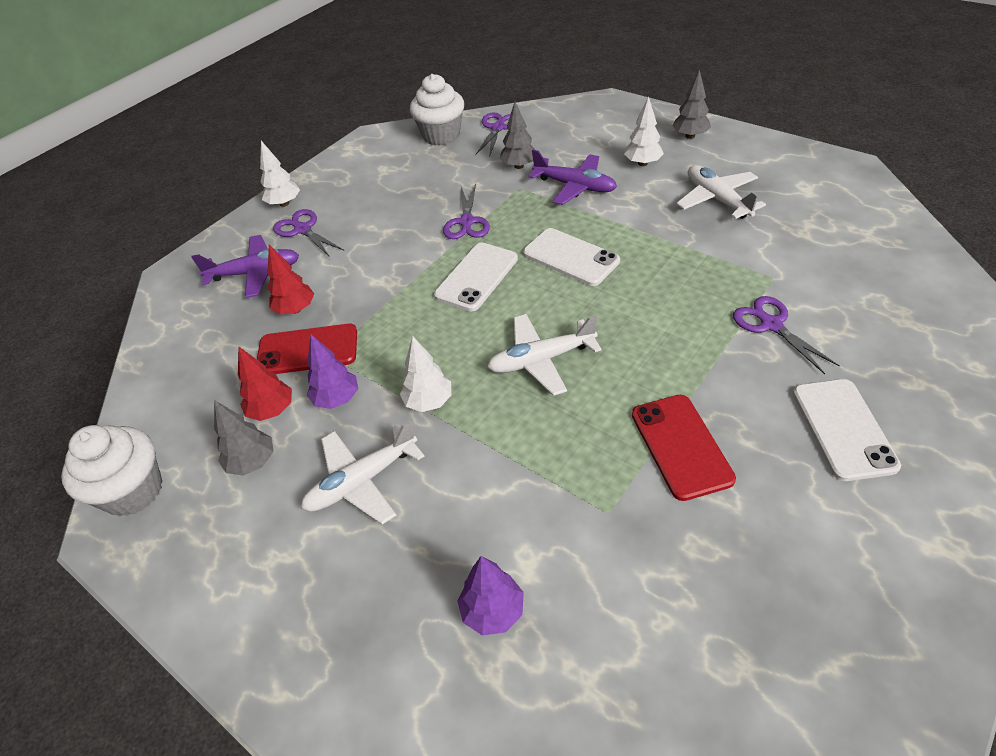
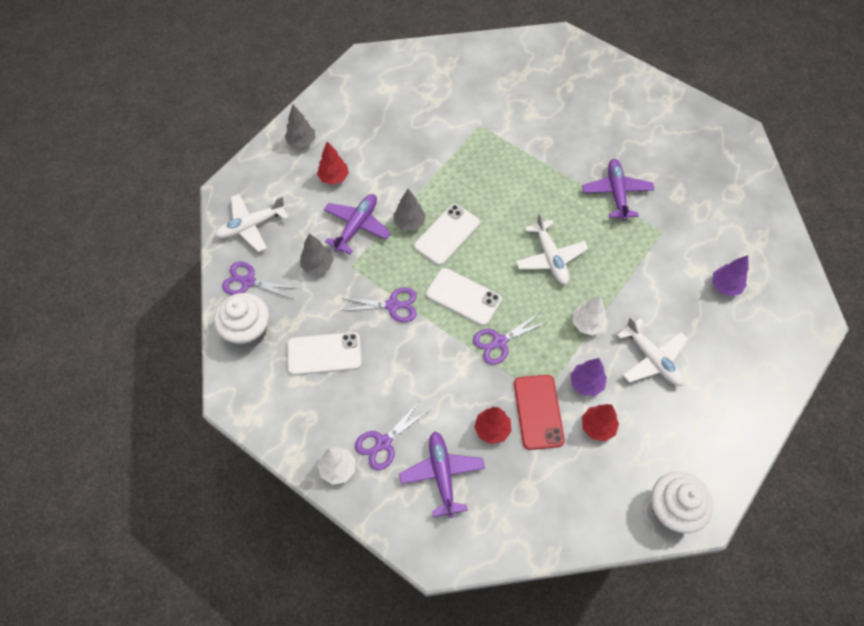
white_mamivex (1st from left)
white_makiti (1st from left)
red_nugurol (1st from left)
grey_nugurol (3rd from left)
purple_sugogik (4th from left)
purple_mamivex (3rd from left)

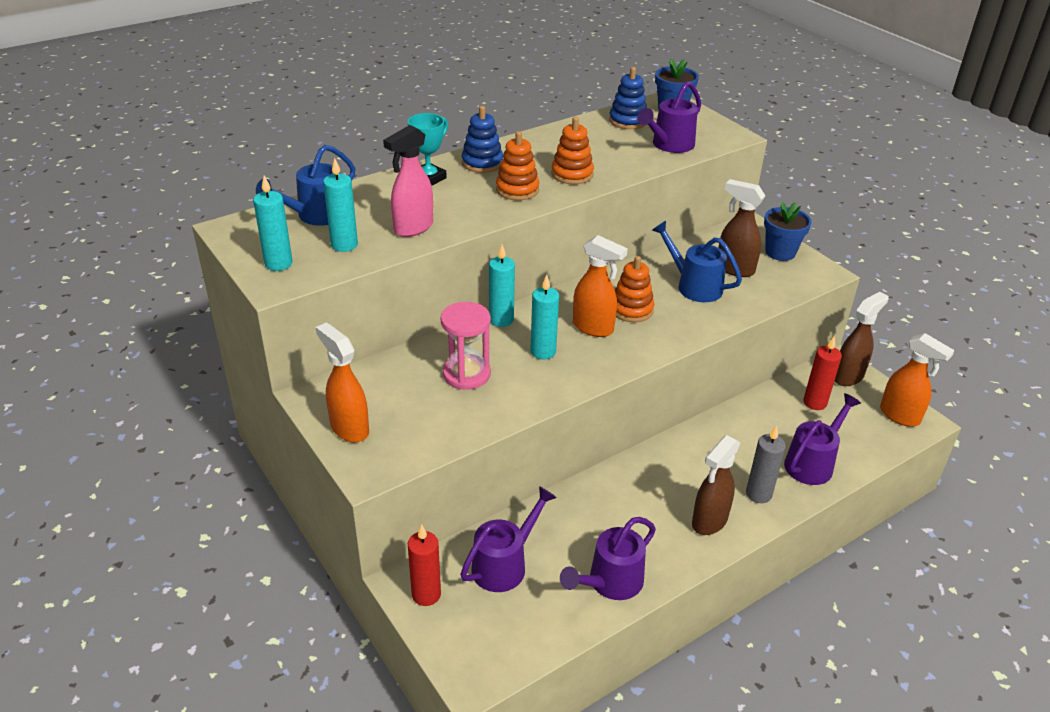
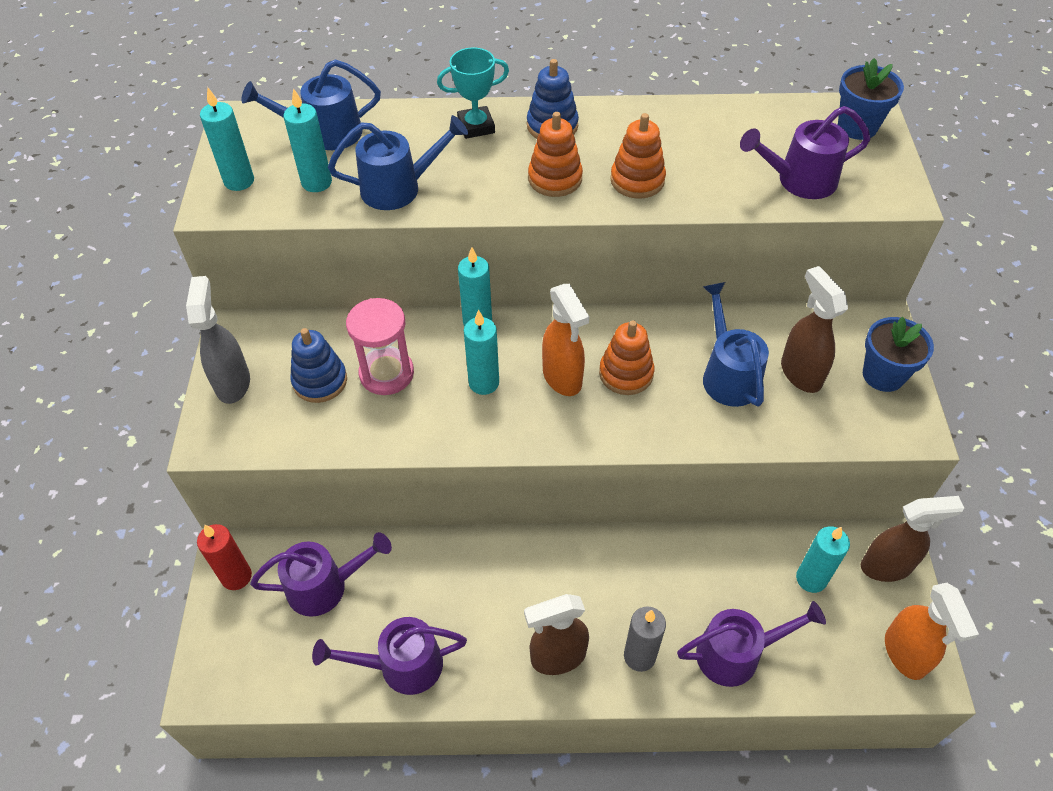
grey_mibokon
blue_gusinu (1st from left)
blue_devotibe (2nd from left)
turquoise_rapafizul (5th from left)

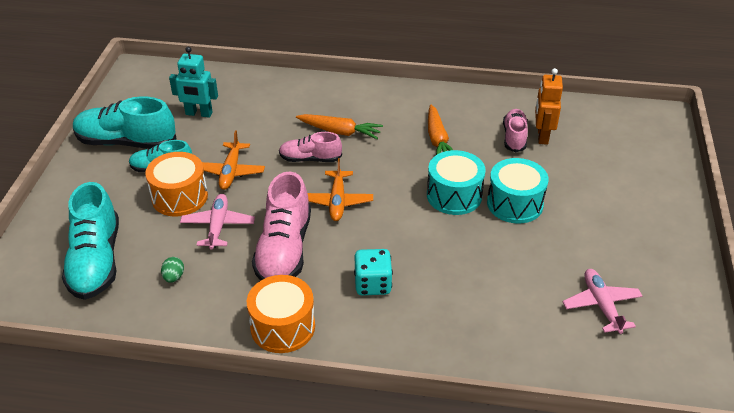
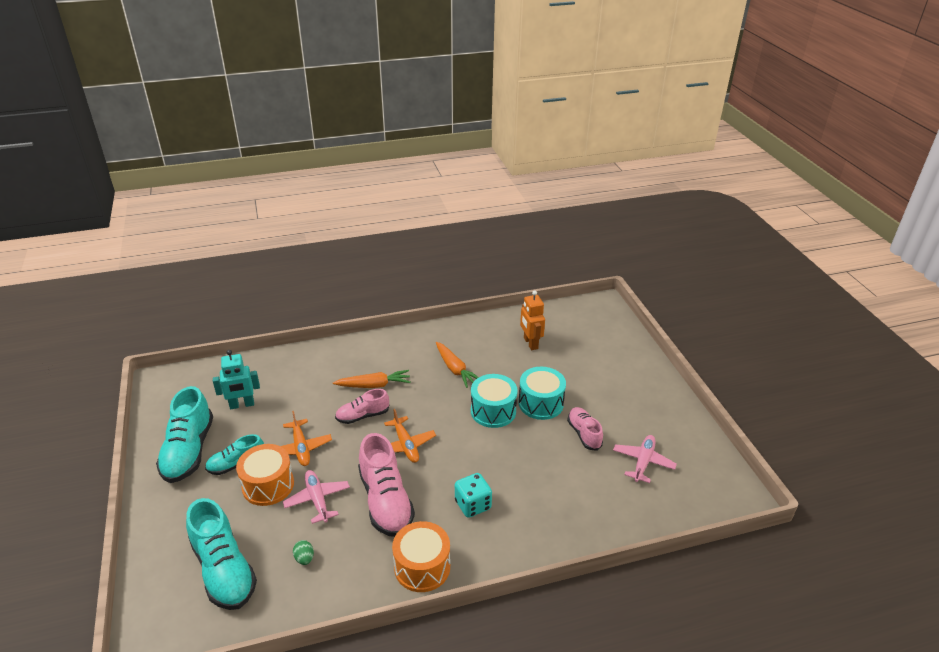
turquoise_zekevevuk (1st from left)
pink_zekevevuk (3rd from left)
pink_mamivex (2nd from left)

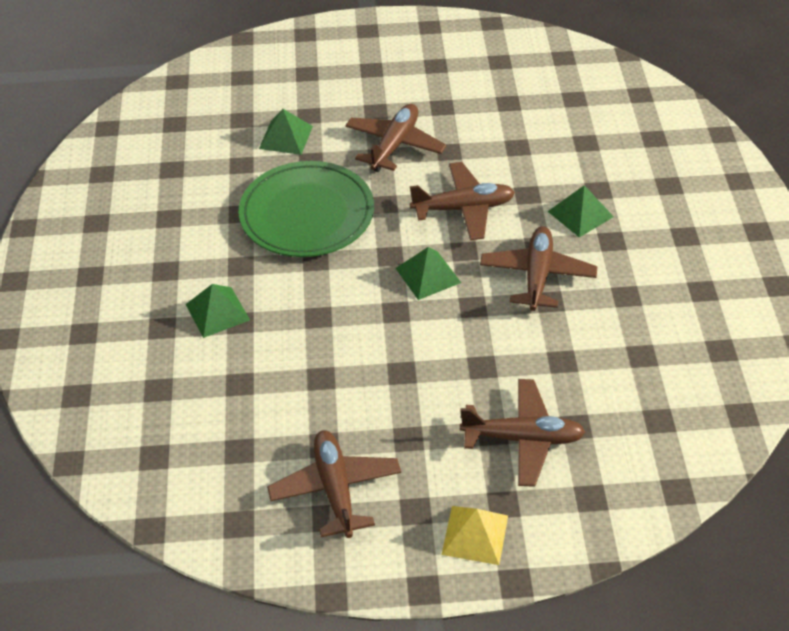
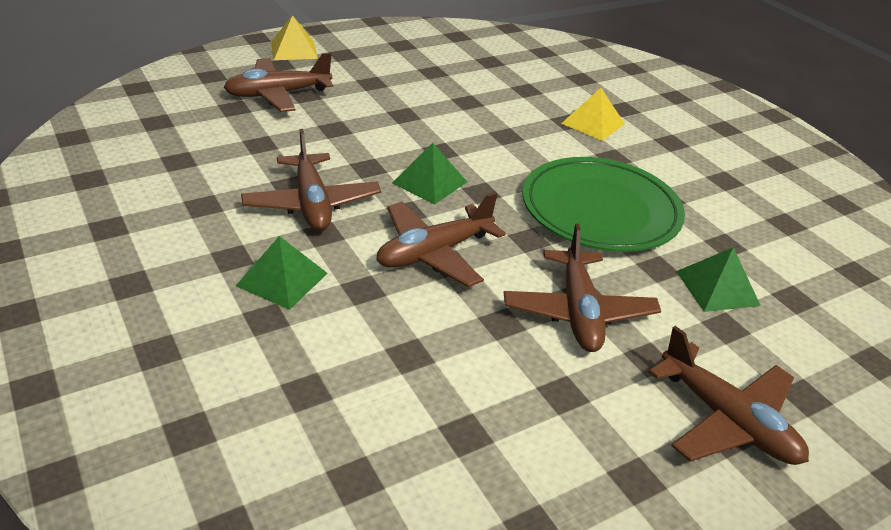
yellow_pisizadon (2nd from left)
brown_mamivex (5th from left)

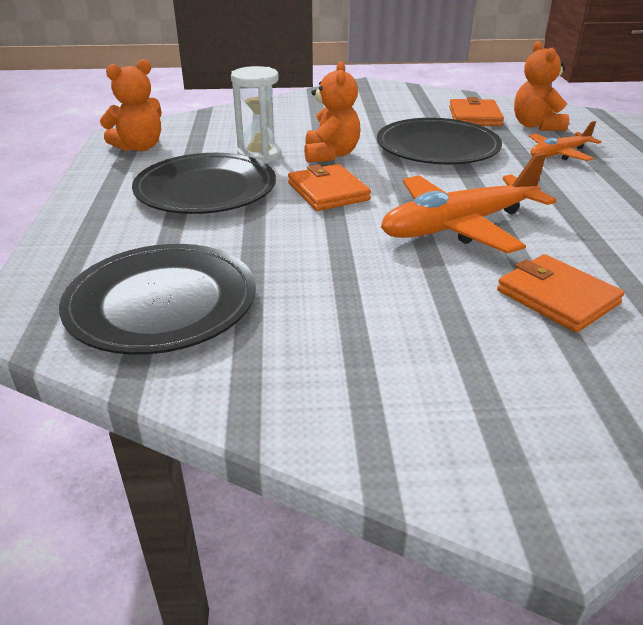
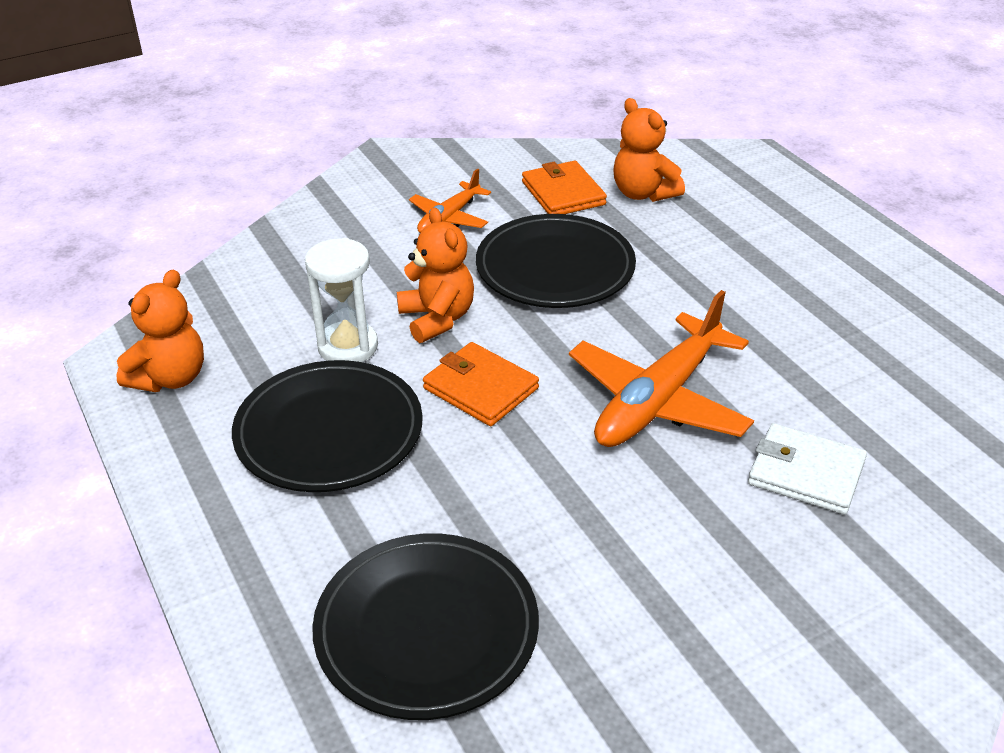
orange_mamivex (1st from left)
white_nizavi

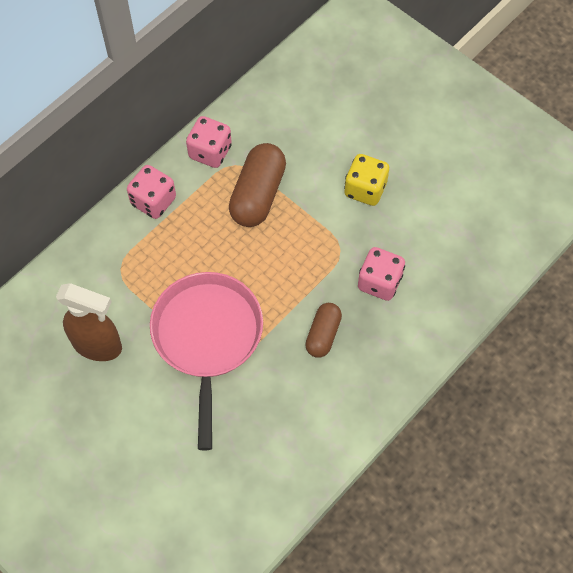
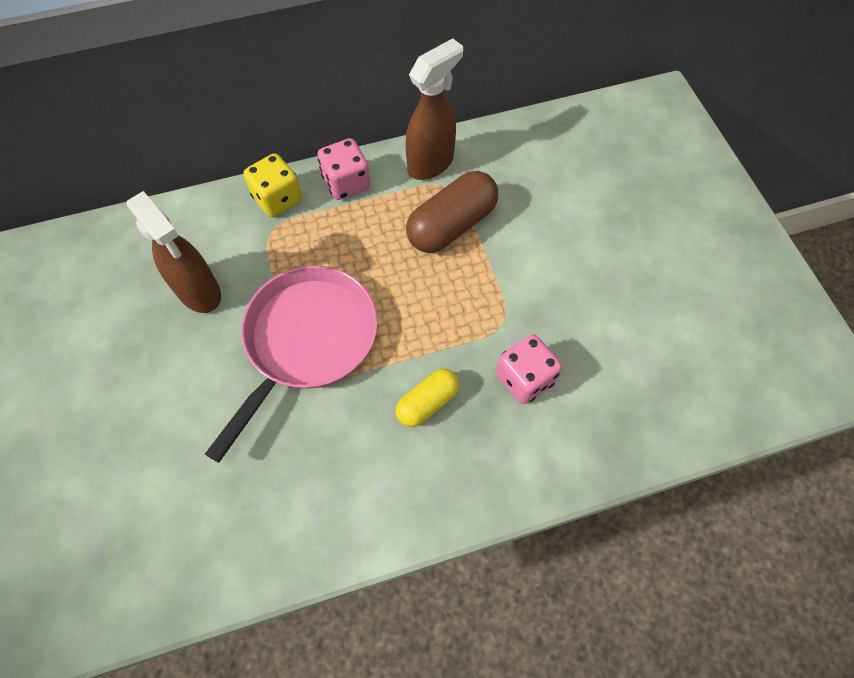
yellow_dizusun
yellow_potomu
brown_mibokon (2nd from left)

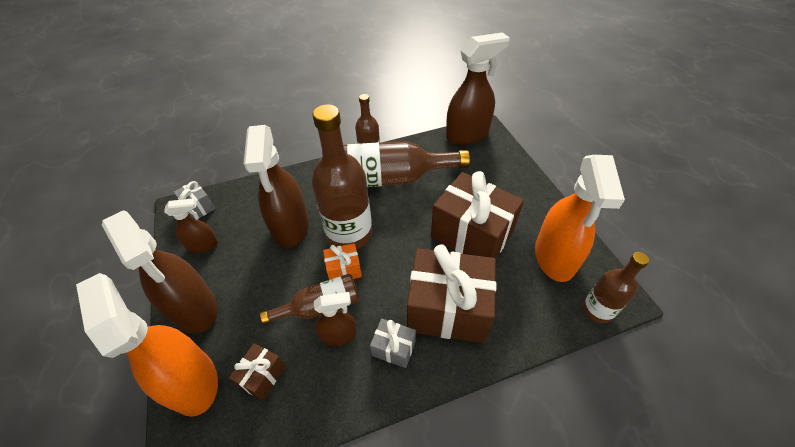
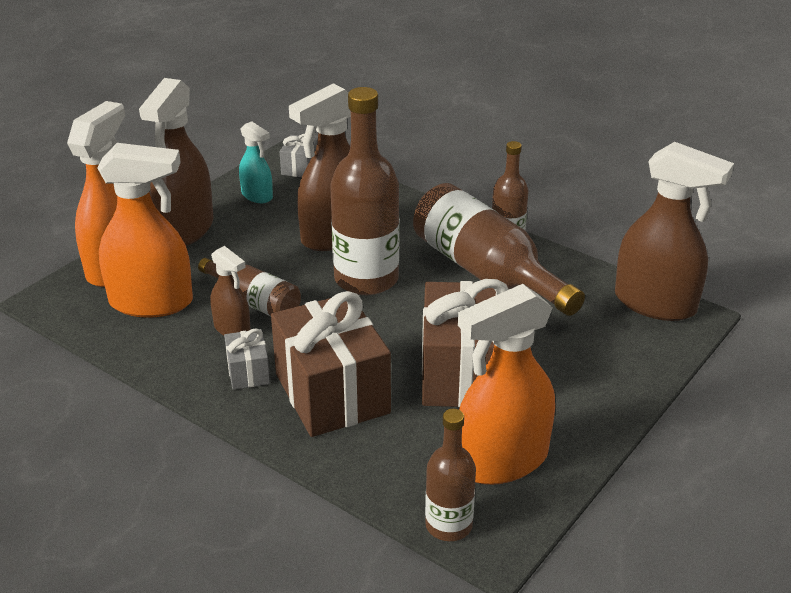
orange_mibokon (2nd from left)
turquoise_mibokon
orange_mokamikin

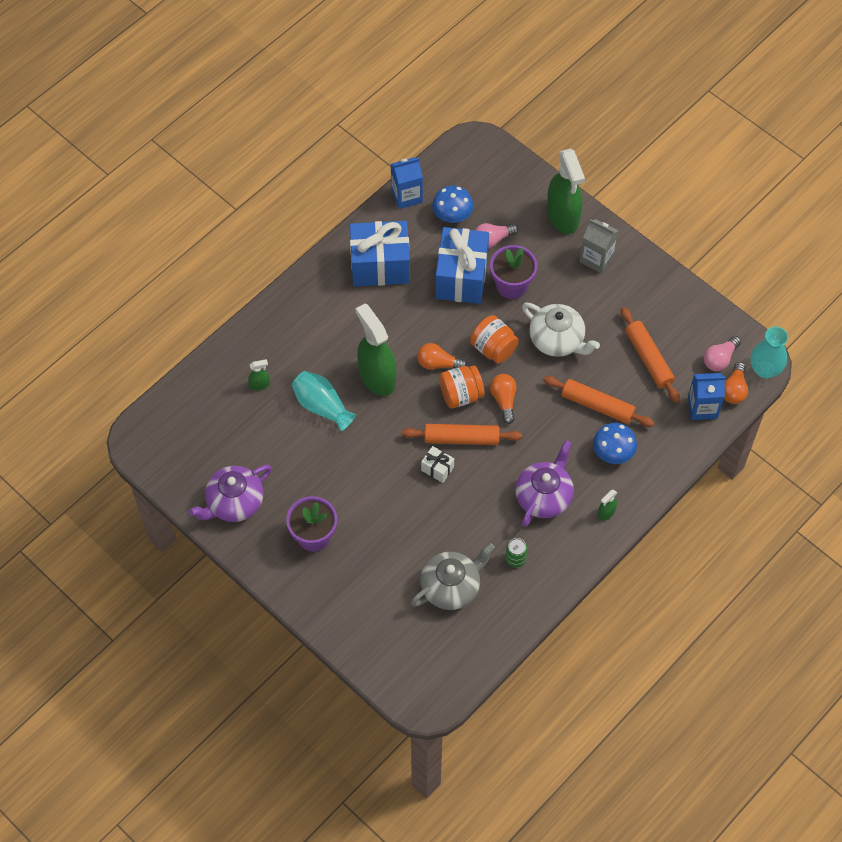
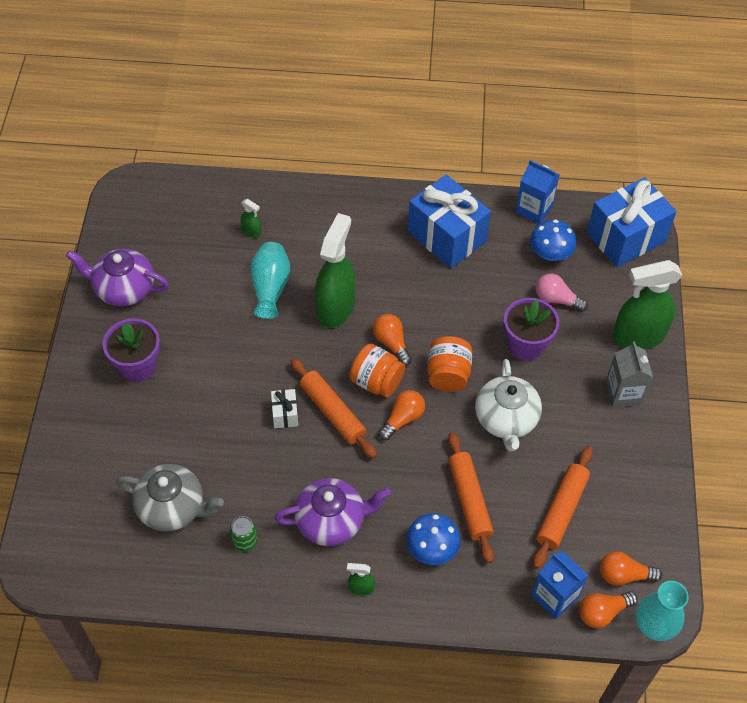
blue_mokamikin (2nd from left)
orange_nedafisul (4th from left)
green_mibokon (4th from left)

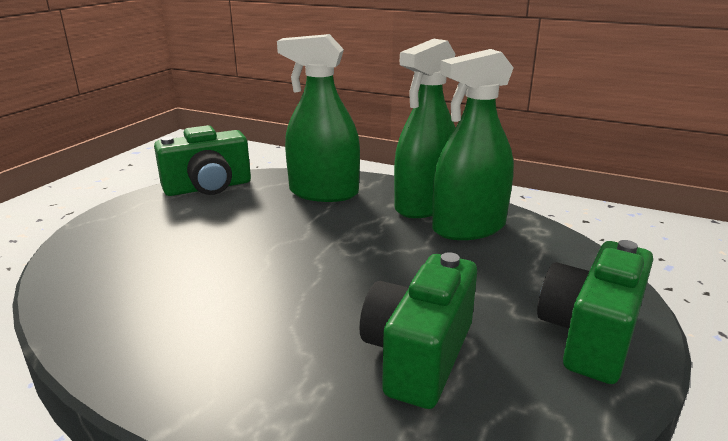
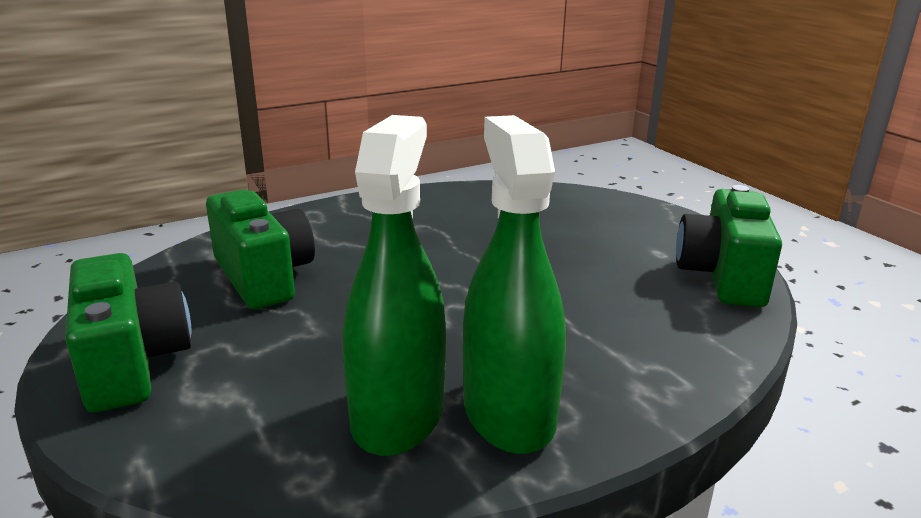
green_mibokon (1st from left in the first image)

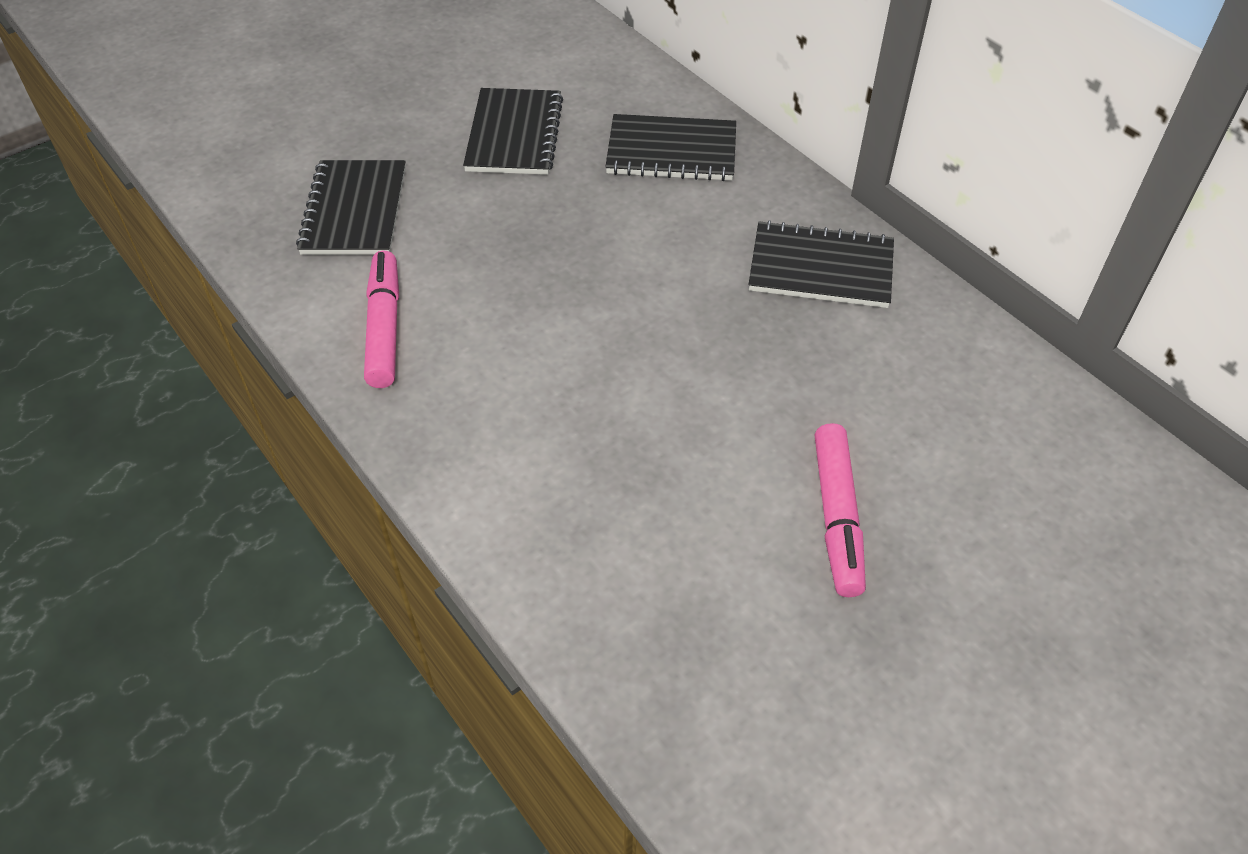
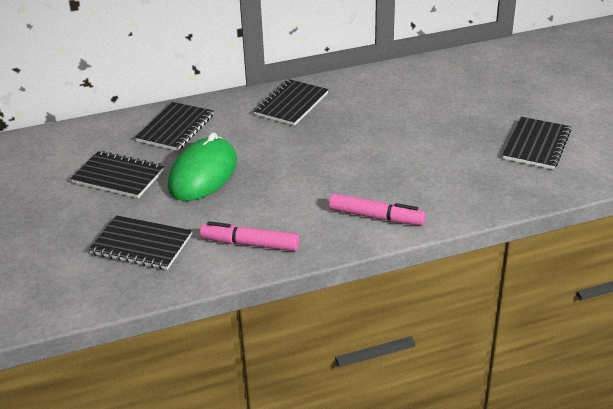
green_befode
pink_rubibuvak (2nd from left)
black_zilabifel (5th from left)

